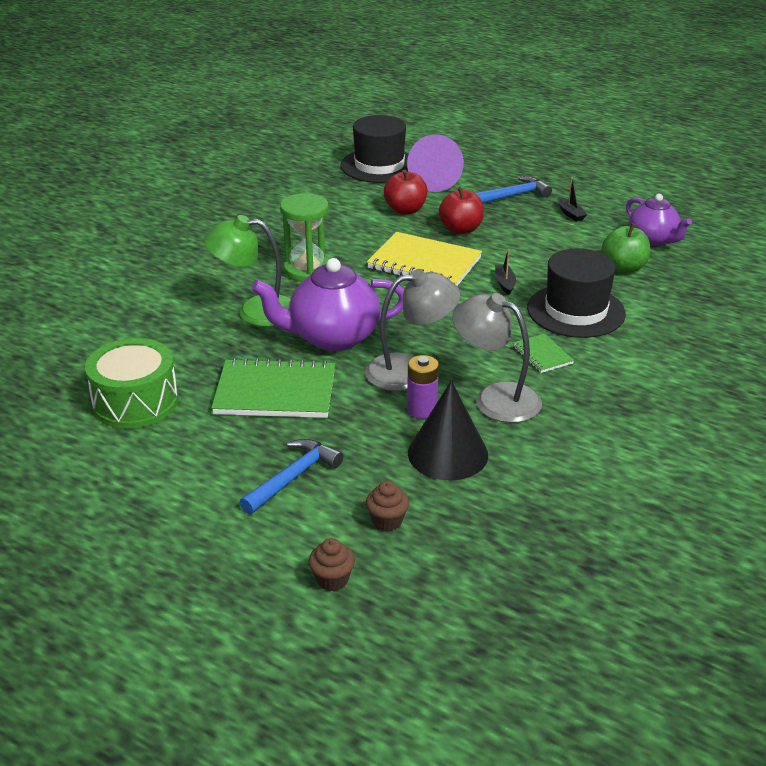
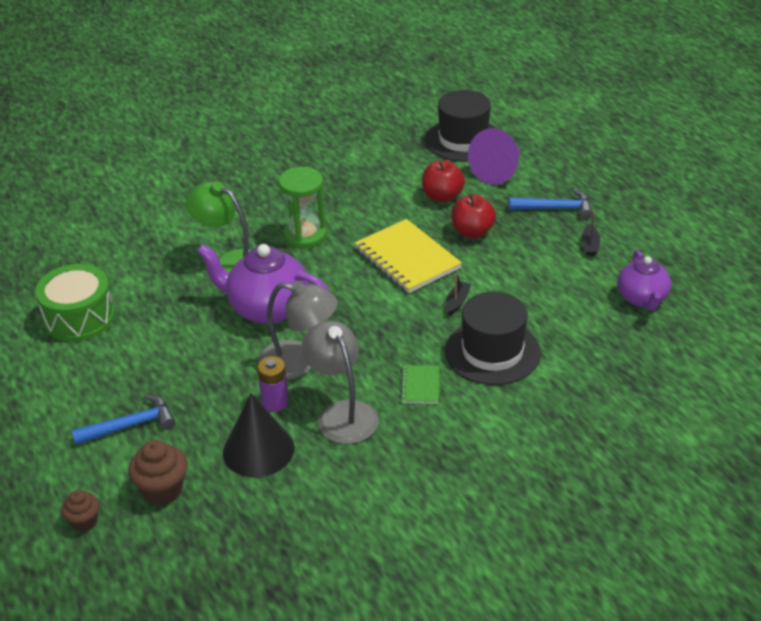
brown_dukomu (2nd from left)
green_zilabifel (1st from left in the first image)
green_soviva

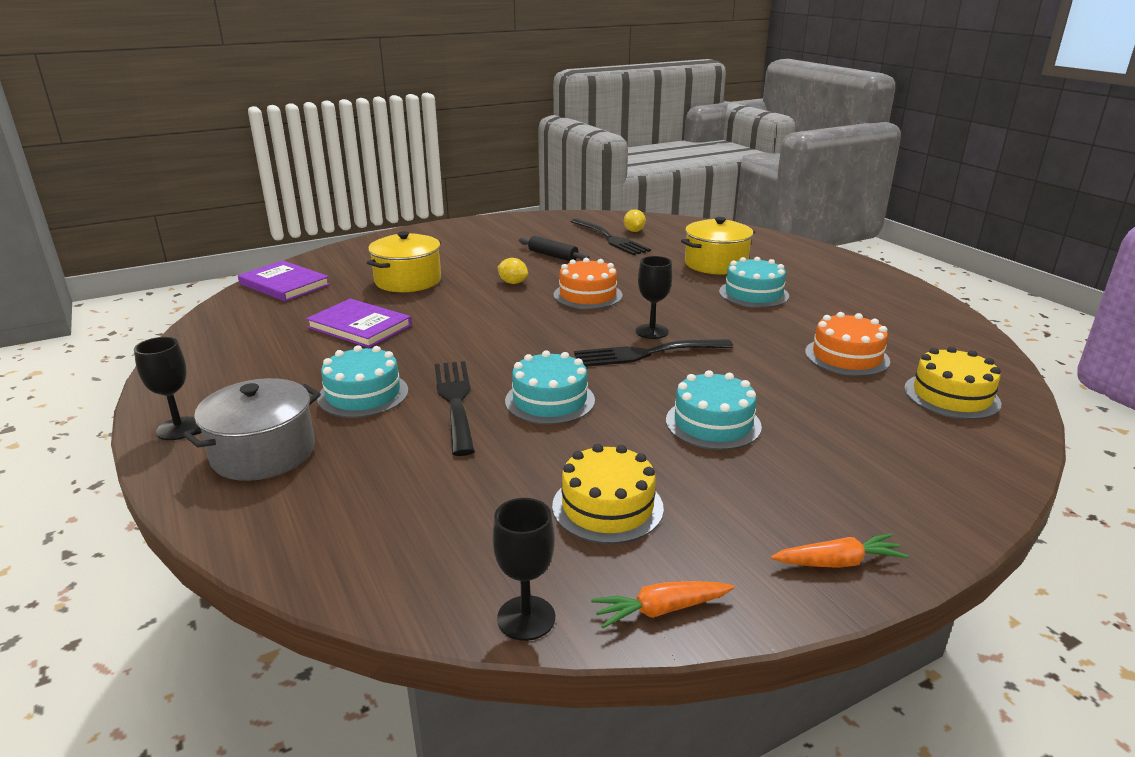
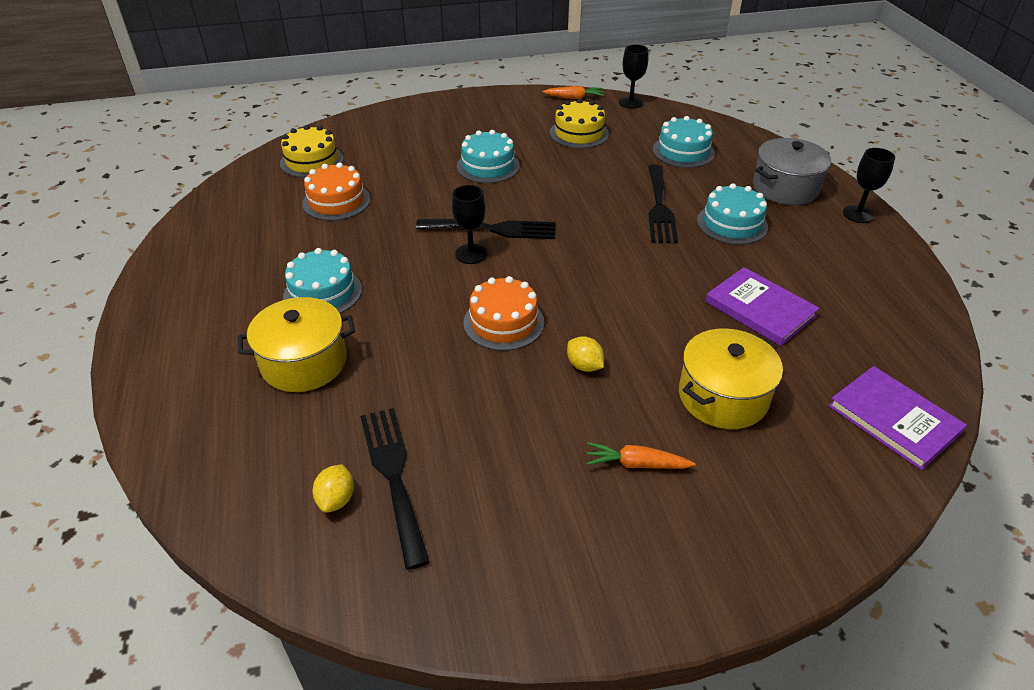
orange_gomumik (2nd from left)
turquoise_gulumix (3rd from left)
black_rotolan

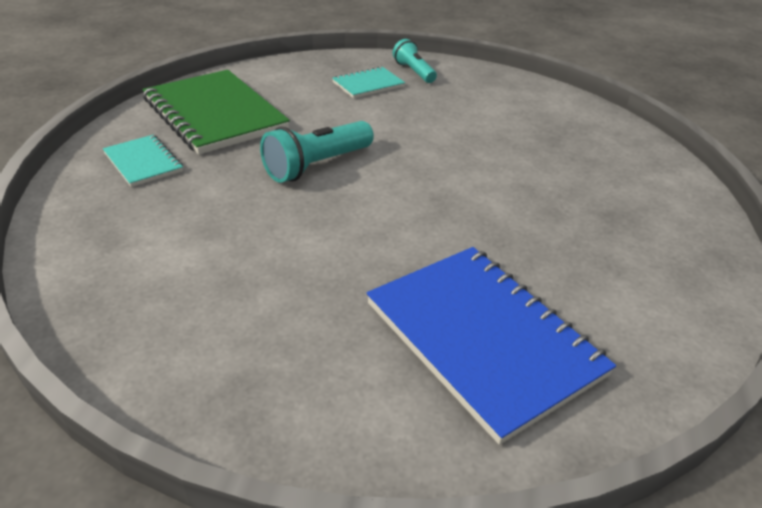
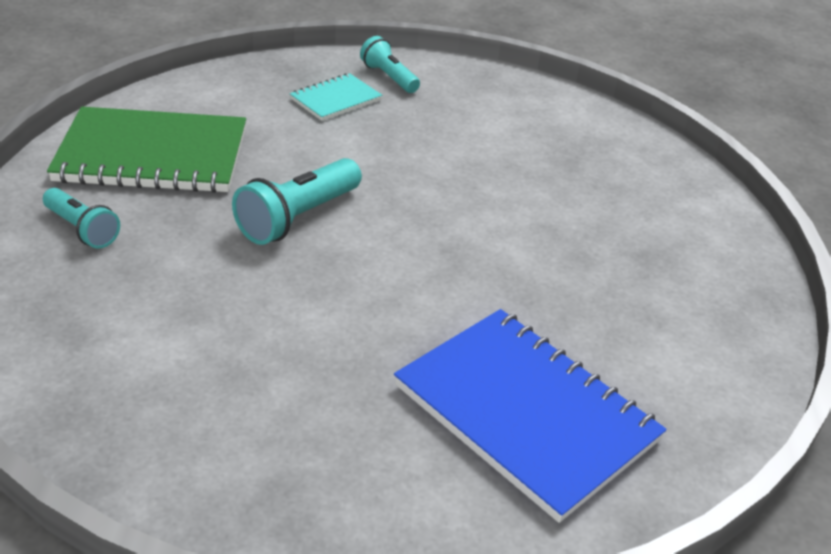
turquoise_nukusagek (1st from left)
green_zilabifel

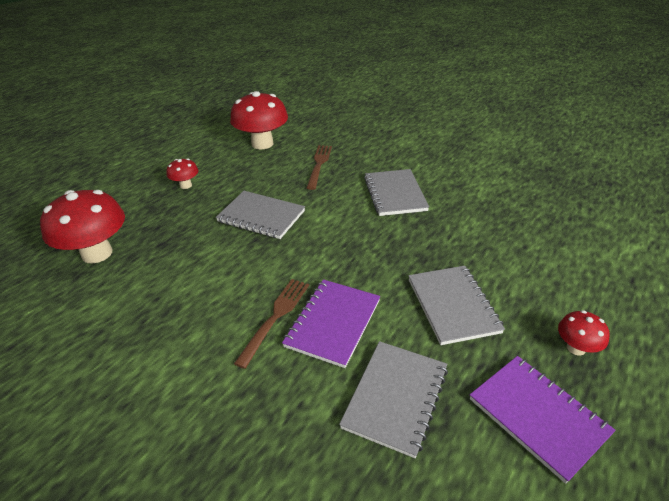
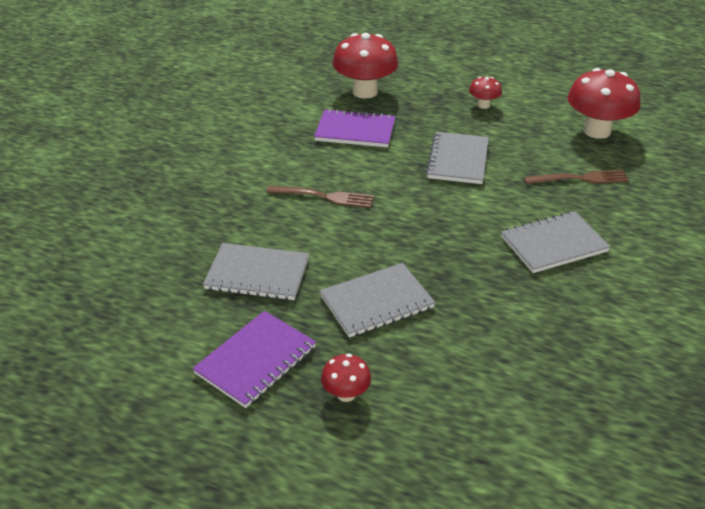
purple_zilabifel (2nd from left)

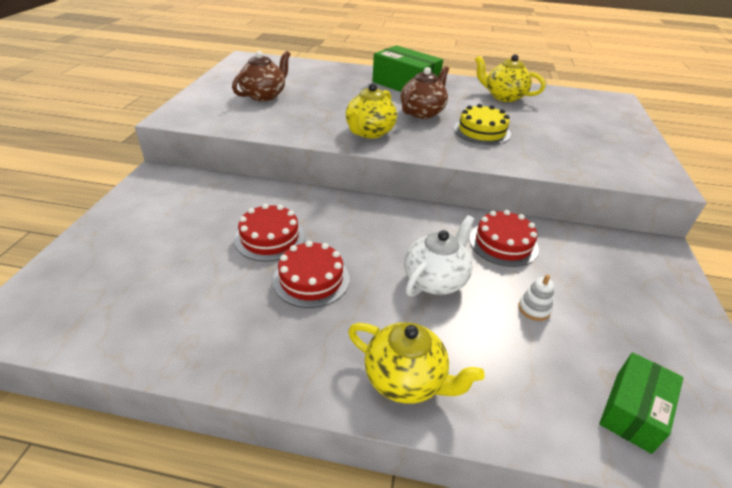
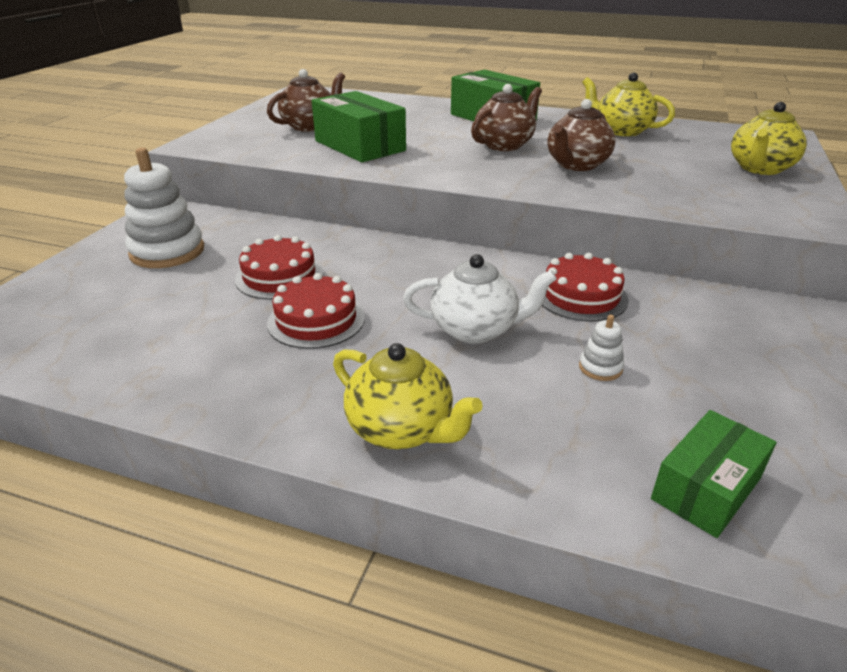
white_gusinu (1st from left)
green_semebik (1st from left)
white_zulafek
brown_zulafek (3rd from left)
yellow_zulafek (3rd from left)

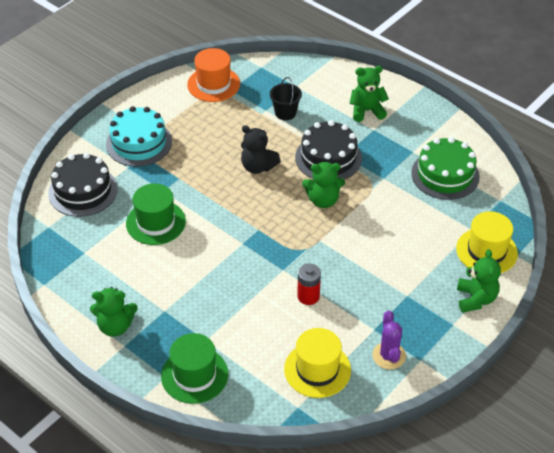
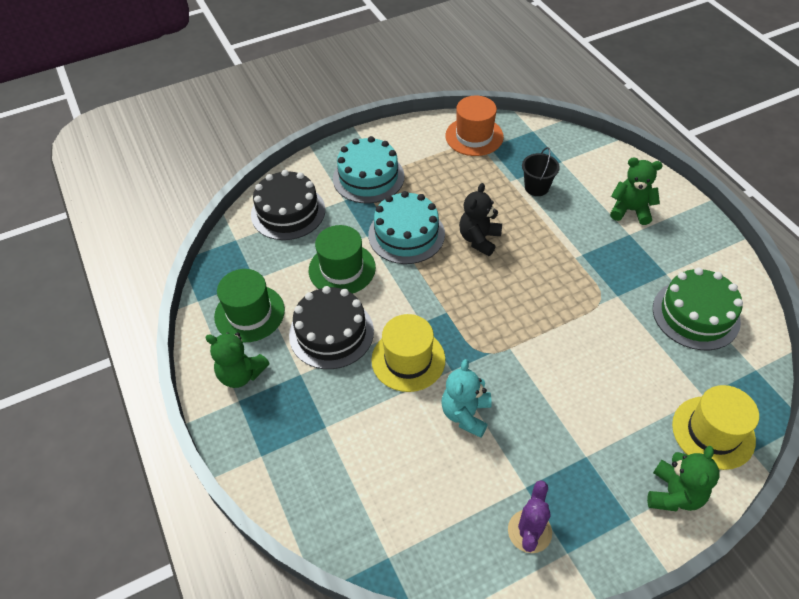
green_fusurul (1st from left)
black_gulumix (2nd from left)
turquoise_gulumix (2nd from left)
yellow_fusurul (1st from left)
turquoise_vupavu
black_vupavu
green_vupavu (2nd from left in the first image)

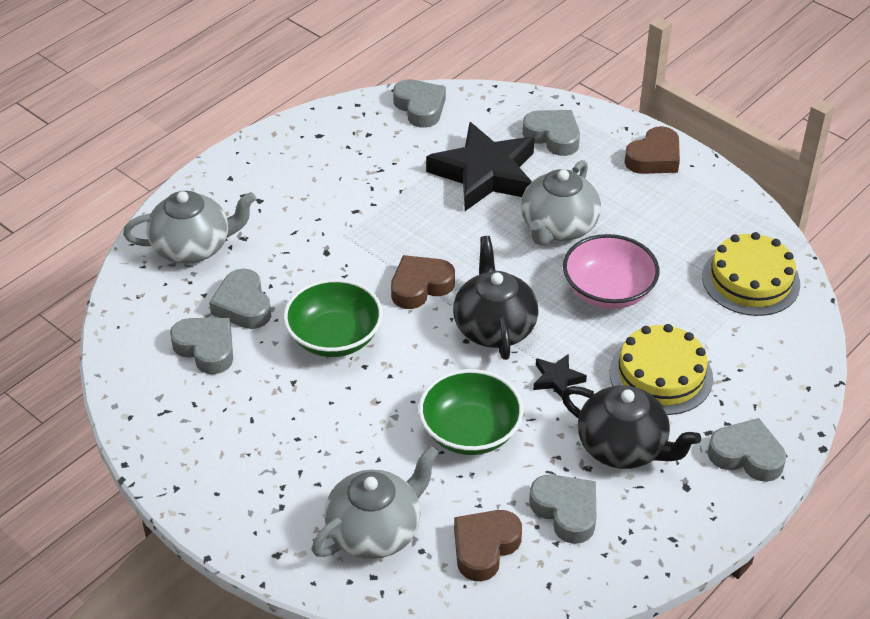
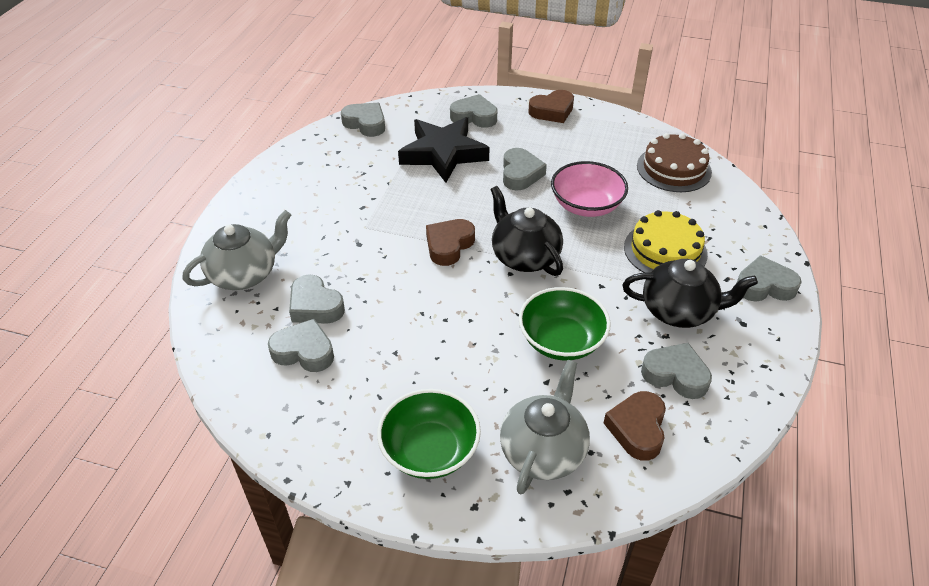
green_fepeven (1st from left)
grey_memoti (5th from left)
brown_memoti (2nd from left)
brown_gulumix
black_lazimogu (2nd from left in the first image)

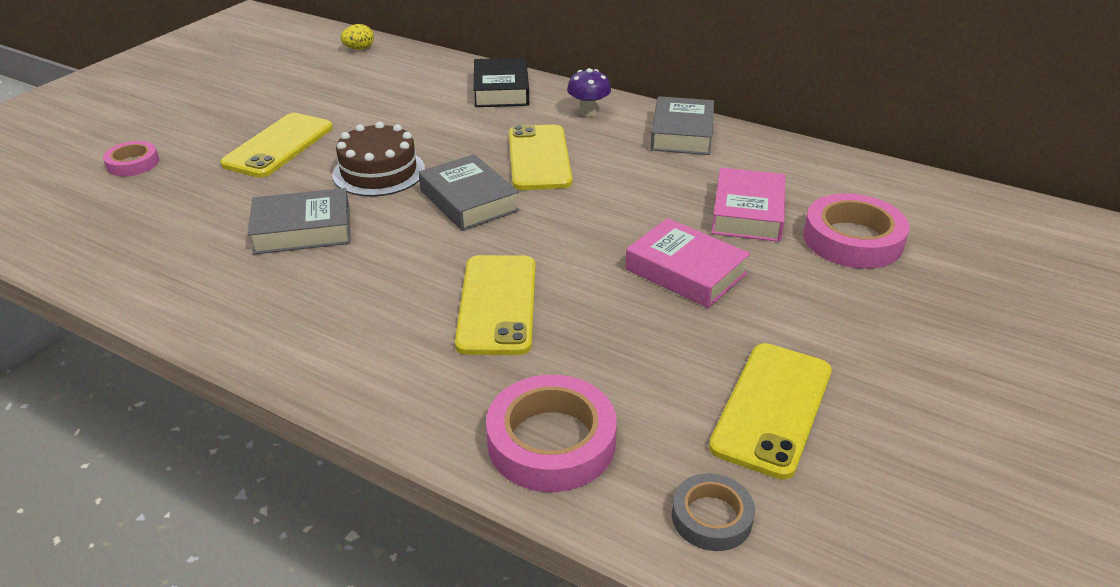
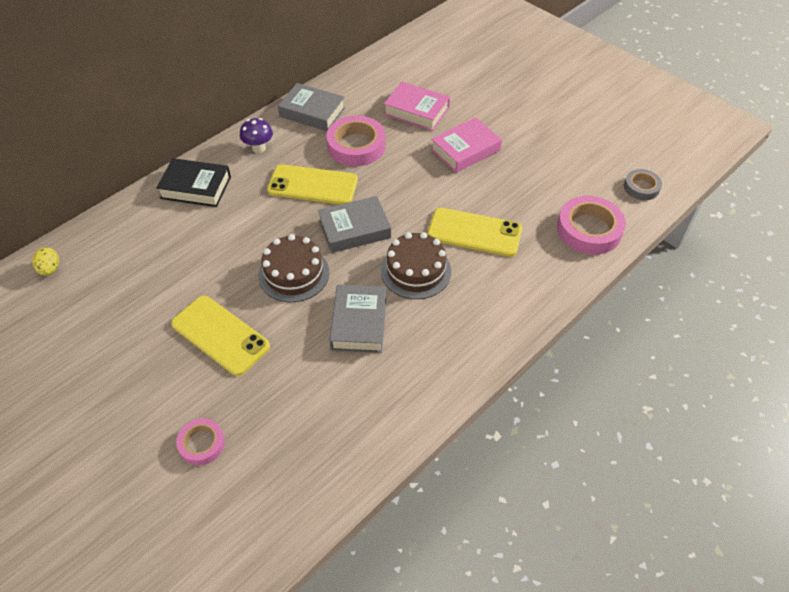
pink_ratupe (2nd from left)
brown_gulumix (2nd from left)
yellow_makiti (4th from left in the first image)

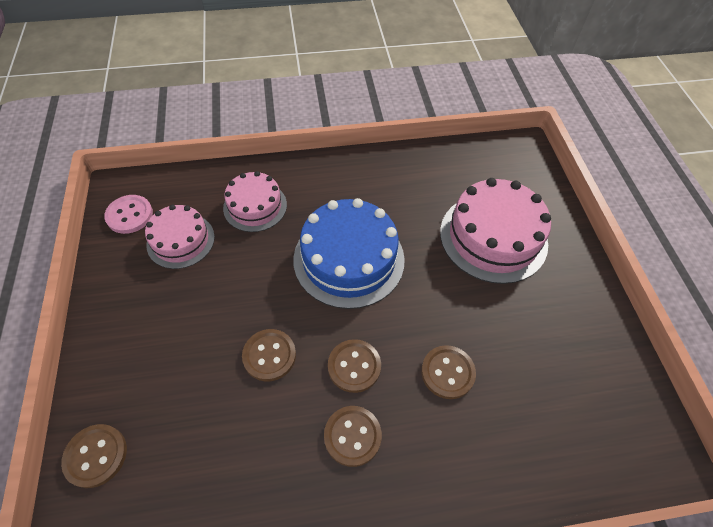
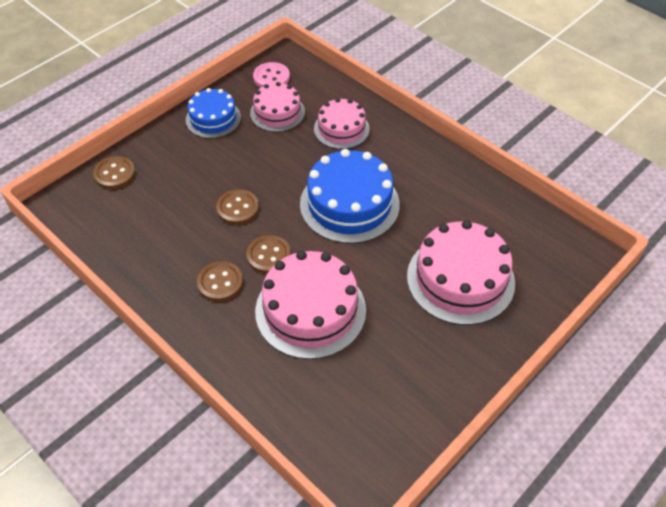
blue_gulumix (1st from left)
pink_gulumix (2nd from left)

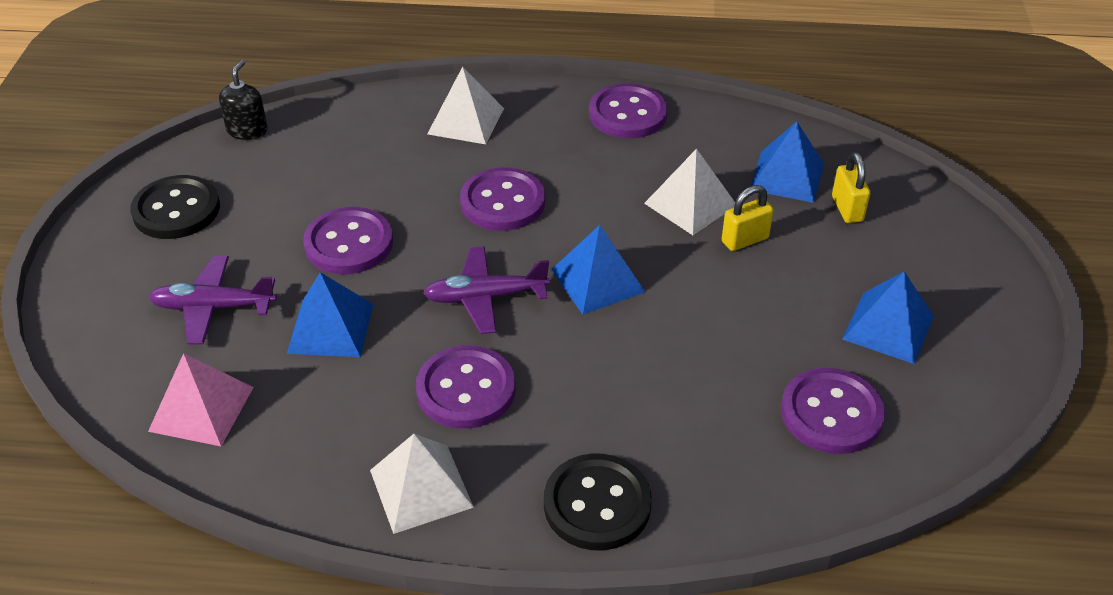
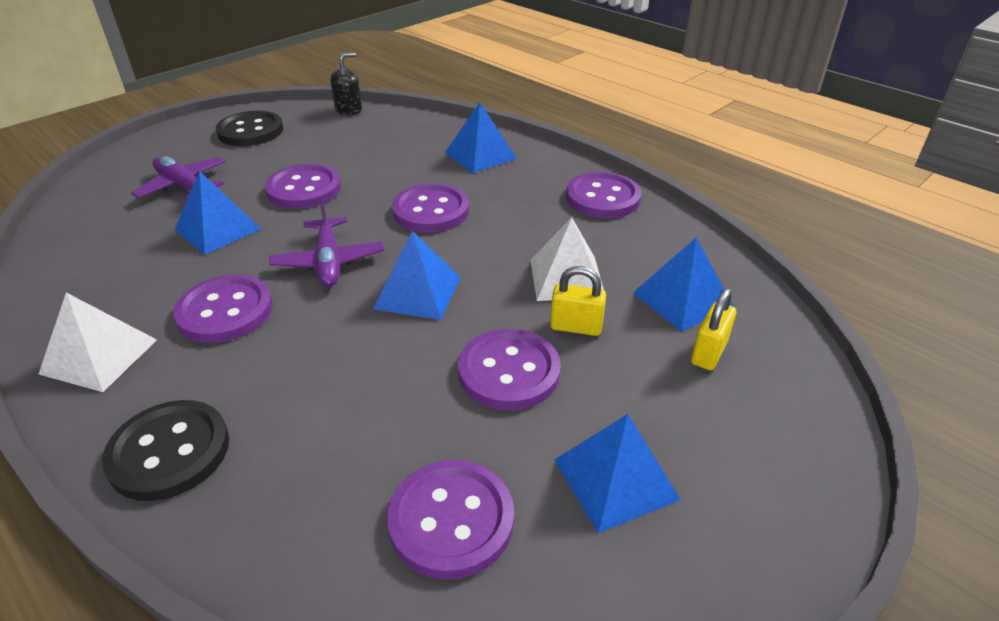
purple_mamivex (2nd from left)
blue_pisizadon (3rd from left)
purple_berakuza (5th from left)
pink_pisizadon

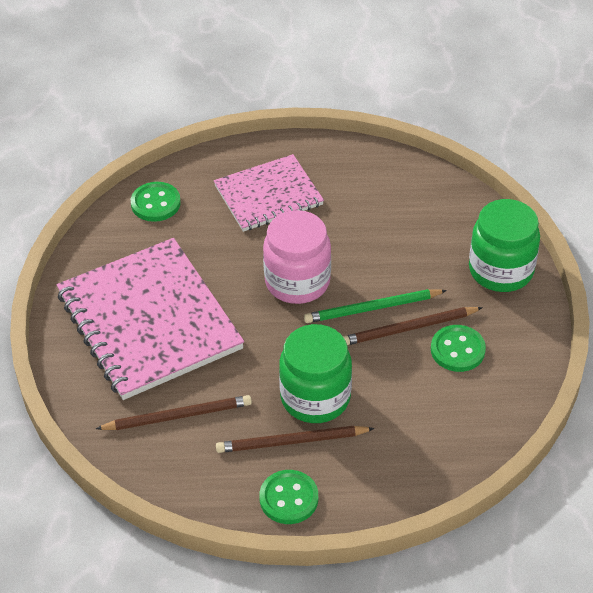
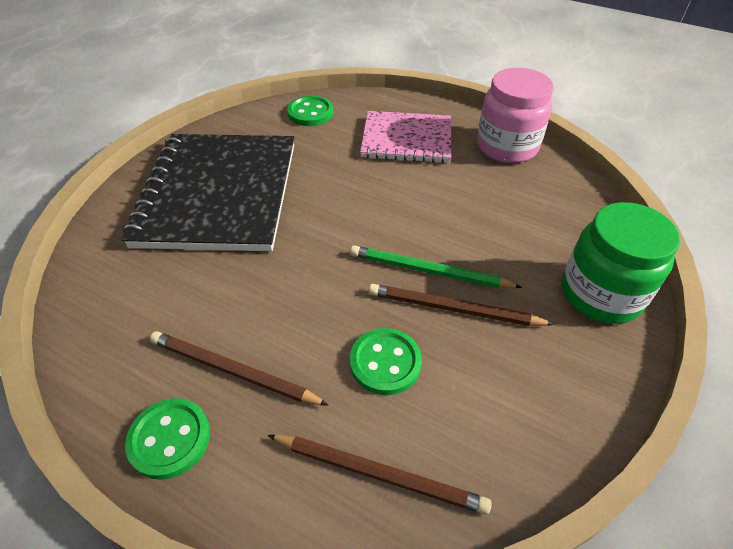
black_zilabifel
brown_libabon (2nd from left)
green_berakuza (3rd from left)
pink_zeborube
green_zeborube (1st from left in the first image)

